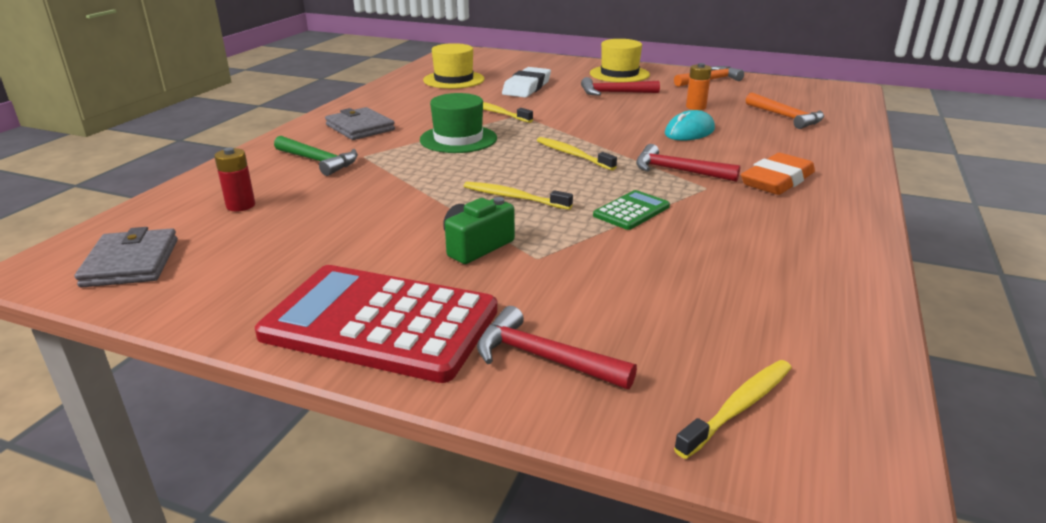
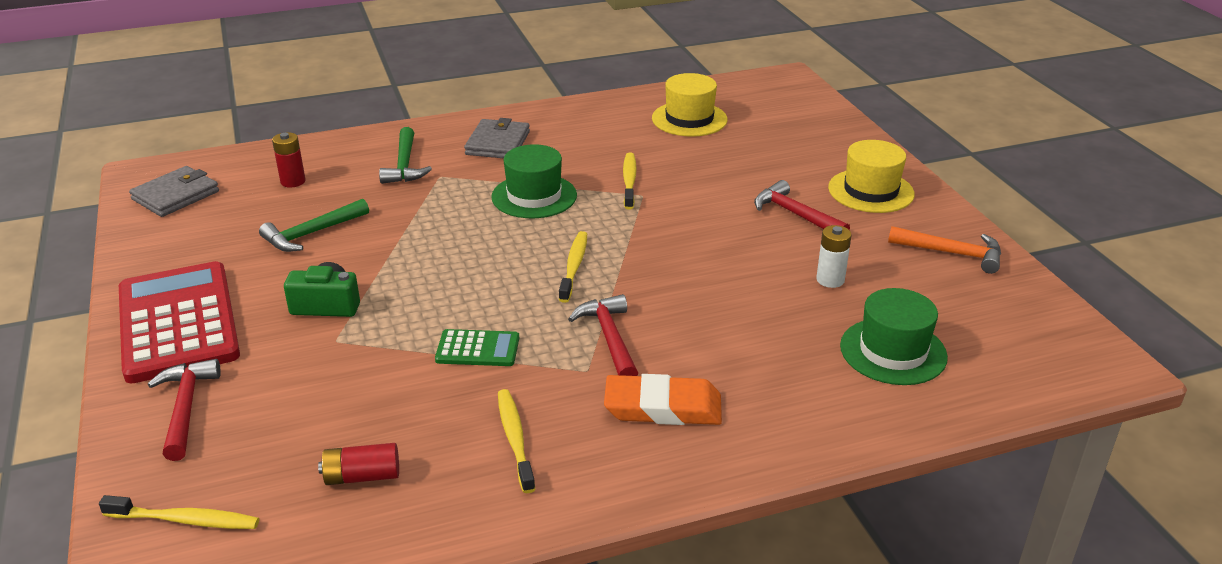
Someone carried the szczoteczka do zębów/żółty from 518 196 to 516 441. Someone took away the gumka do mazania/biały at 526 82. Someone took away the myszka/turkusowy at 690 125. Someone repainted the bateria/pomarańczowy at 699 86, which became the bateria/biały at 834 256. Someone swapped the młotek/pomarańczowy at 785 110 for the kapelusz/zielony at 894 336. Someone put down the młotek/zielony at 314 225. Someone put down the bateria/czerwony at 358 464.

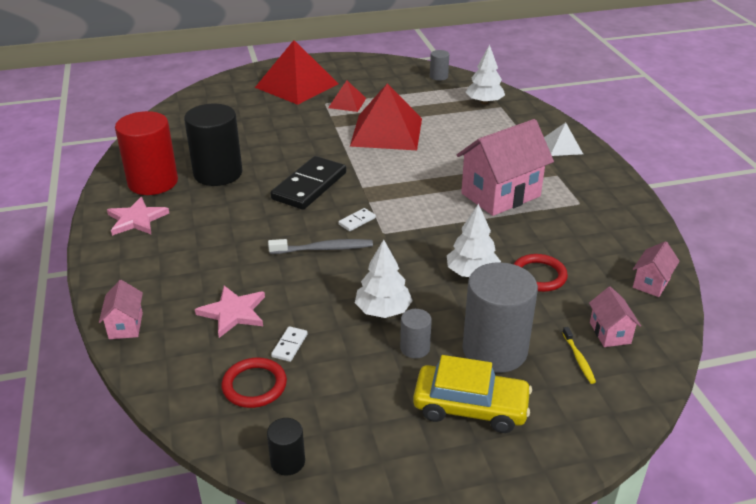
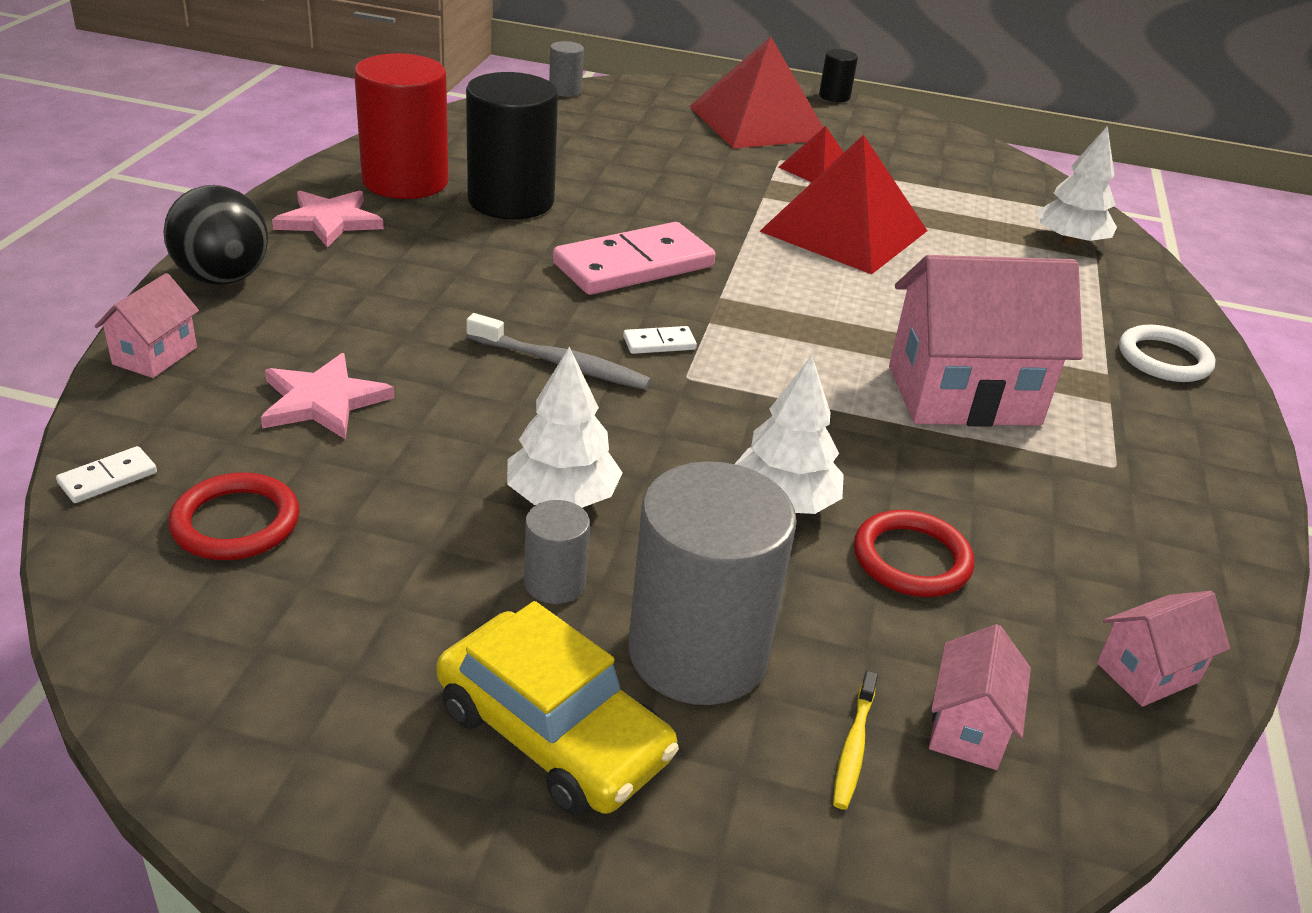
Someone carried the walec/czarny from 286 447 to 838 75. Someone repainted the kostka domina/czarny at 308 183, which became the kostka domina/różowy at 634 258. Someone carried the kostka domina/biały from 289 344 to 106 474. Someone carried the walec/szary from 439 65 to 566 69. Someone swapped the piramida/biały at 563 139 for the pierścień/biały at 1167 353. Someone put down the piłka/czarny at 216 235.

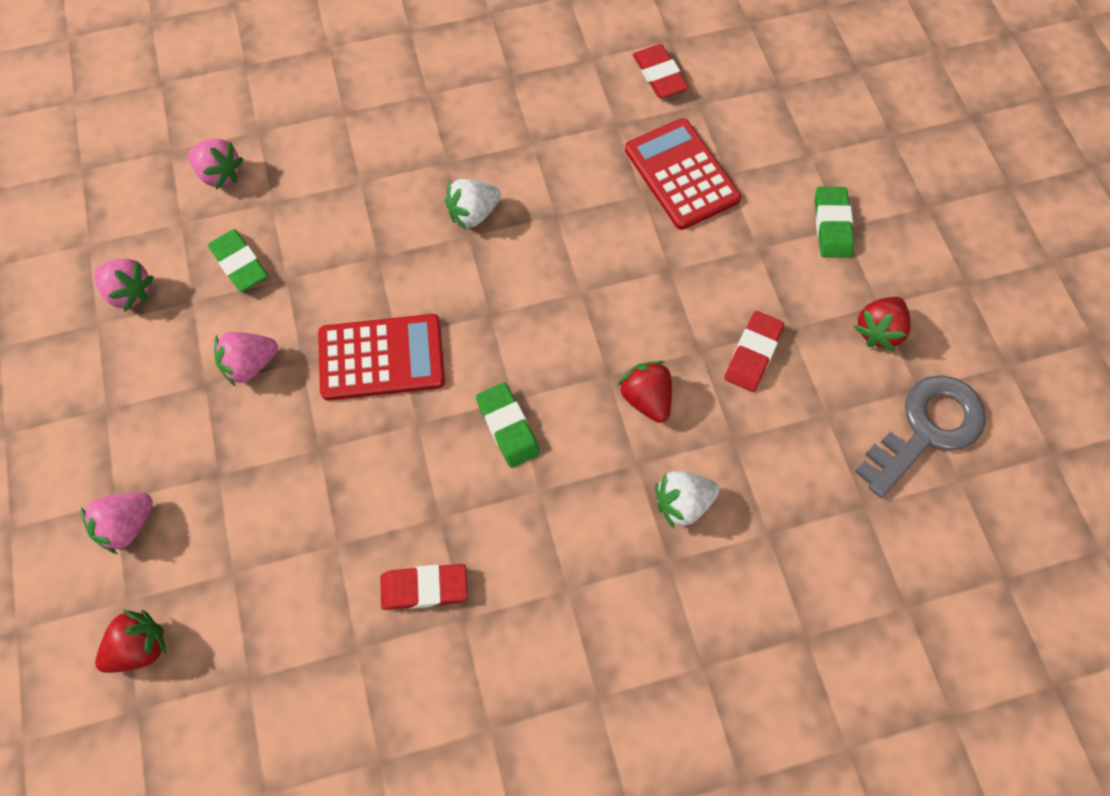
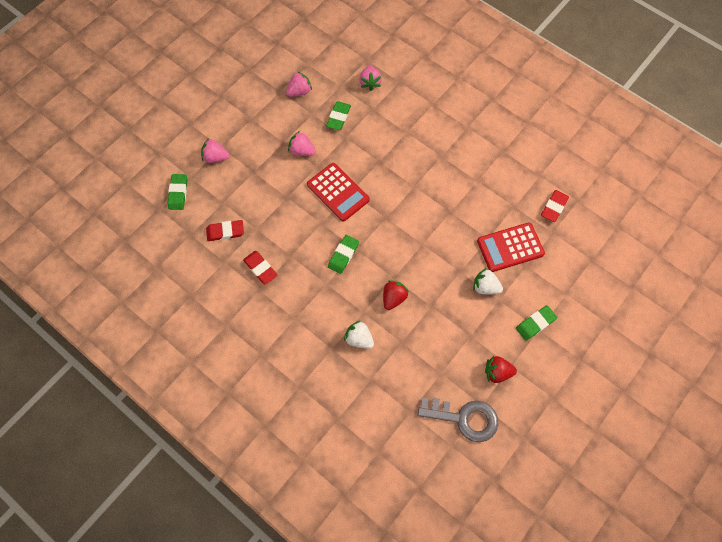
Someone rotated the truskawka/różowy at 123 284 by 120 degrees counterclockwise. Someone swapped the truskawka/czerwony at 130 641 for the gumka do mazania/zielony at 177 192. Someone carried the truskawka/biały from 473 204 to 488 281. Someone rotated the kalkulator/czerwony at 683 174 by 135 degrees counterclockwise. Someone carried the gumka do mazania/czerwony from 754 351 to 225 230.

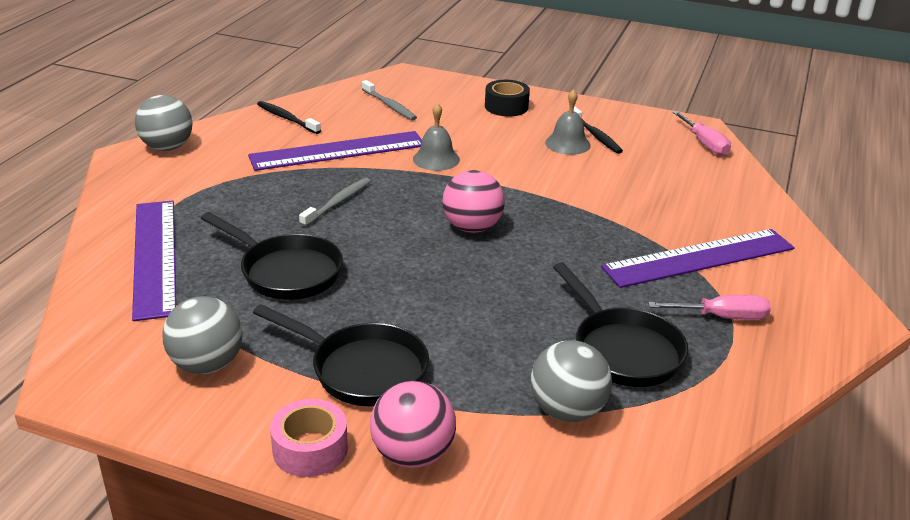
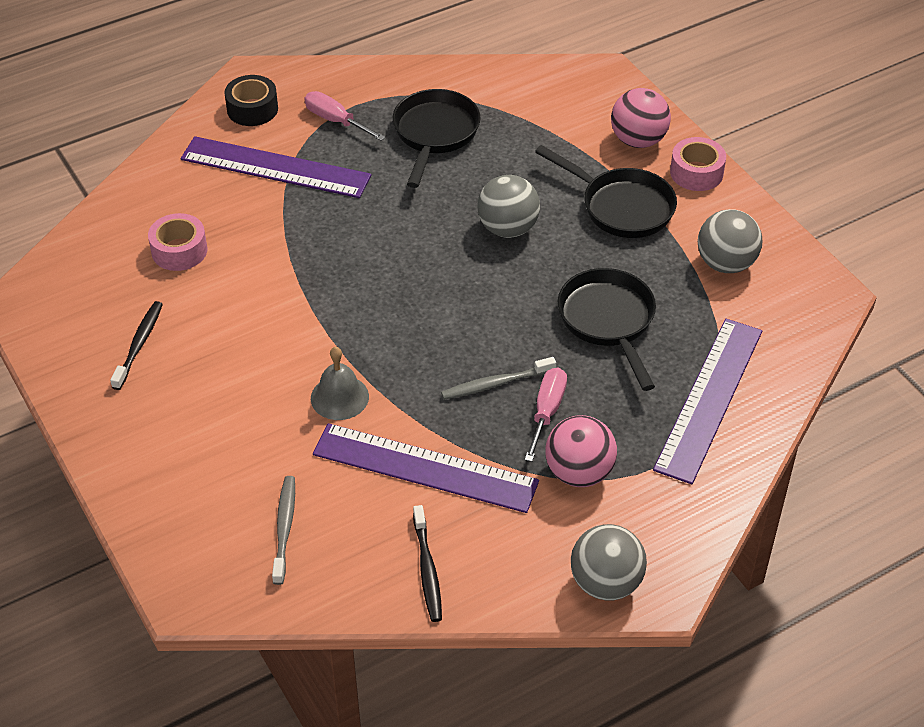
Someone rotated the patelnia/czarny at 341 355 by 150 degrees clockwise. Someone carried the piłka/różowy from 473 201 to 581 451. Someone carried the taśma klejąca/czarny from 507 98 to 251 100. Someone carried the piłka/szary from 571 381 to 508 206. Someone took away the dzwonek/szary at 568 122. Someone carried the śrubokręt/różowy from 702 133 to 546 415. Someone put down the taśma klejąca/różowy at 178 242.

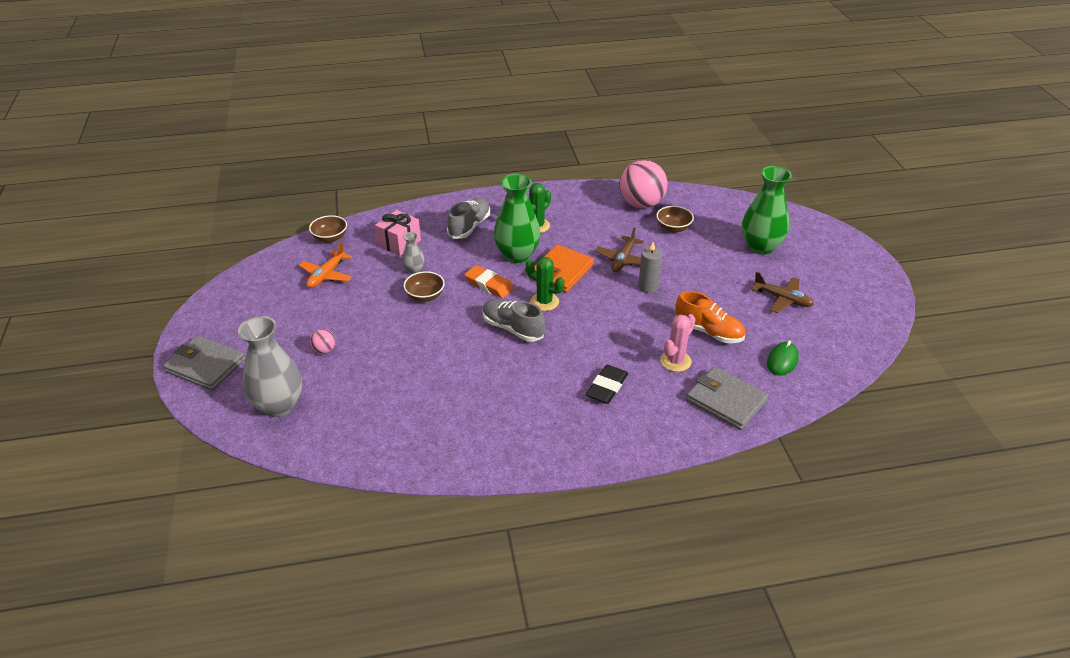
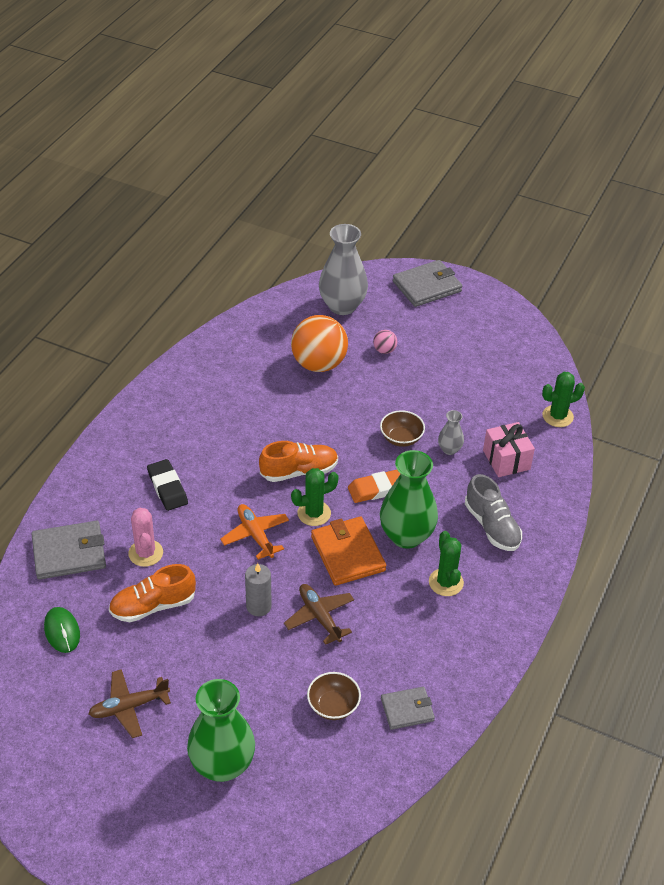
Someone carried the samolot/pomarańczowy from 325 265 to 254 532. Someone swapped the miska/brązowy at 328 229 for the kaktus/zielony at 563 399. Someone repainted the but/szary at 514 320, which became the but/pomarańczowy at 298 461. Someone swapped the piłka/różowy at 643 184 for the portfel/szary at 408 708. Someone put down the piłka/pomarańczowy at 319 343.

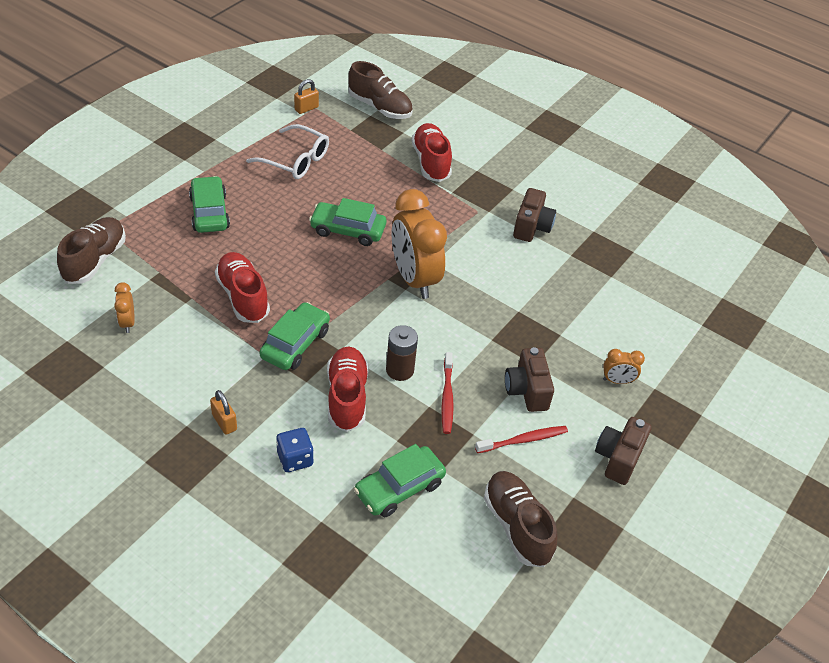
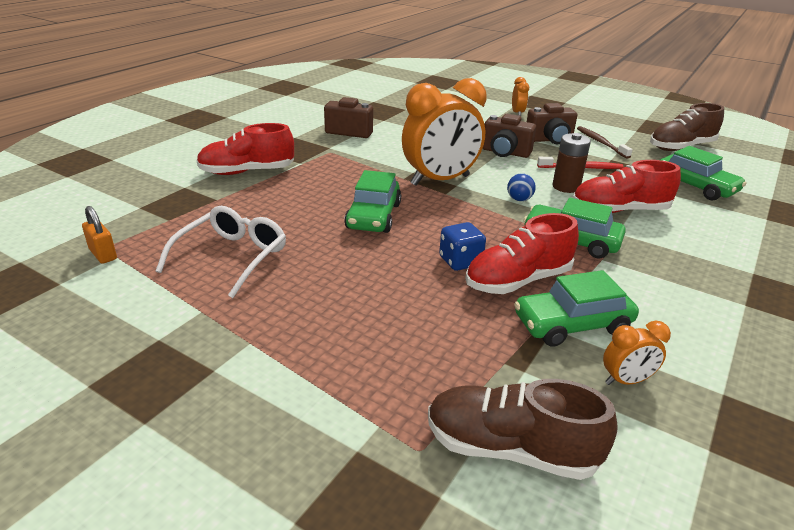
Someone carried the samochód/zielony from 209 204 to 576 308. Someone took away the kłódka/pomarańczowy at 223 412. Someone carried the kostka do gry/niebieski from 295 450 to 462 246. Someone took away the but/brązowy at 380 90. Someone repainted the szczoteczka do zębów/czerwony at 521 439, which became the szczoteczka do zębów/brązowy at 605 142. Someone carried the aparat fotograficzny/brązowy from 623 451 to 509 136. Someone put down the piłka/niebieski at 521 187.

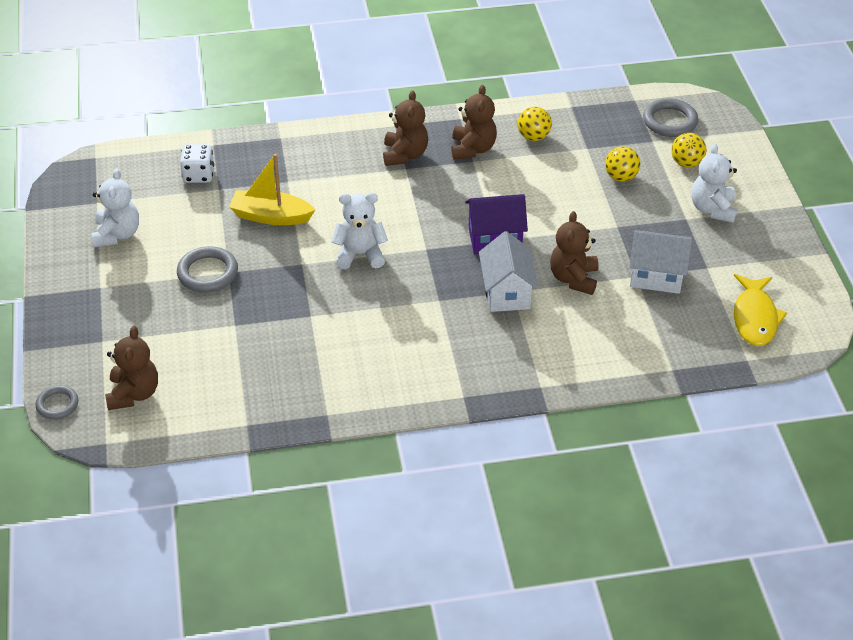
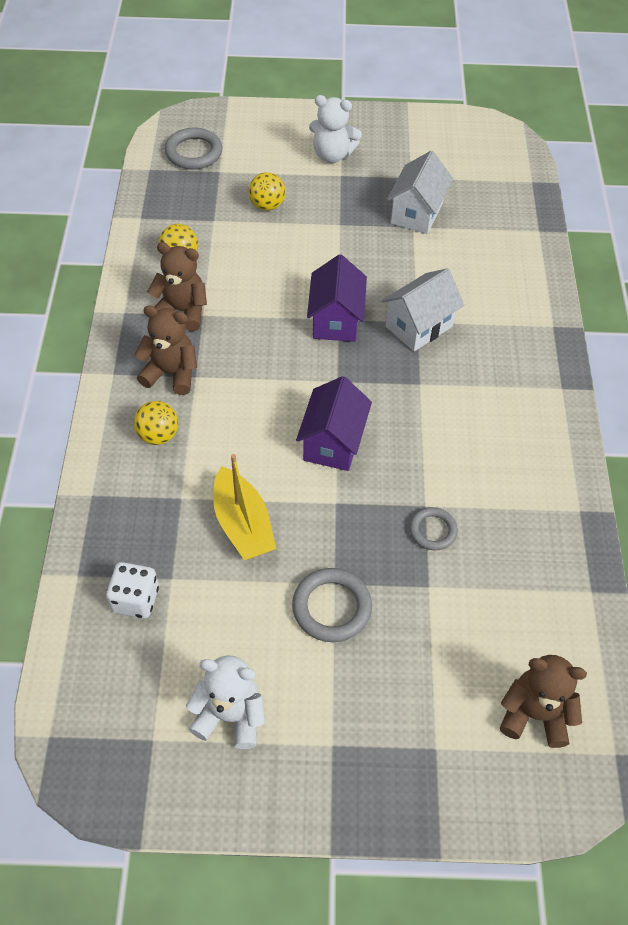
Someone carried the pierścień/szary from 57 402 to 433 529. Someone rotated the łódka/żółty at 272 189 by 45 degrees counterclockwise. Someone swapped the miś/biały at 360 231 for the domek/fioletowy at 334 423. Someone rotated the domek/biały at 508 271 by 45 degrees counterclockwise. Someone took away the miś/brązowy at 574 253. Someone carried the piłka/żółty from 688 150 to 156 423. Someone took away the ryba/żółty at 760 310.

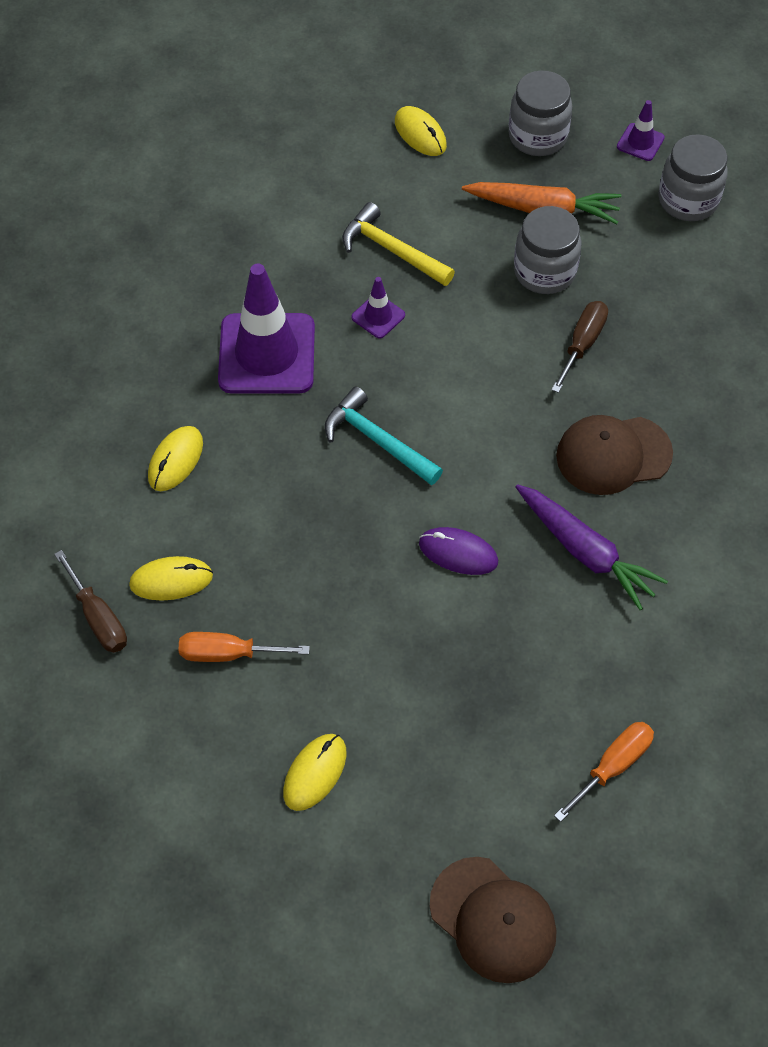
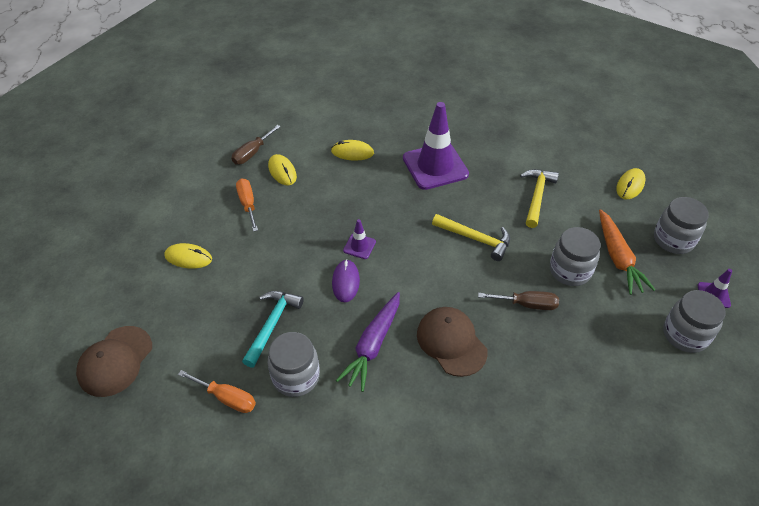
Someone carried the młotek/turkusowy from 384 435 to 273 329. Someone carried the pachołek/fioletowy from 378 307 to 359 239. Someone put down the słoik/szary at 294 364. Someone put down the młotek/żółty at 471 237.

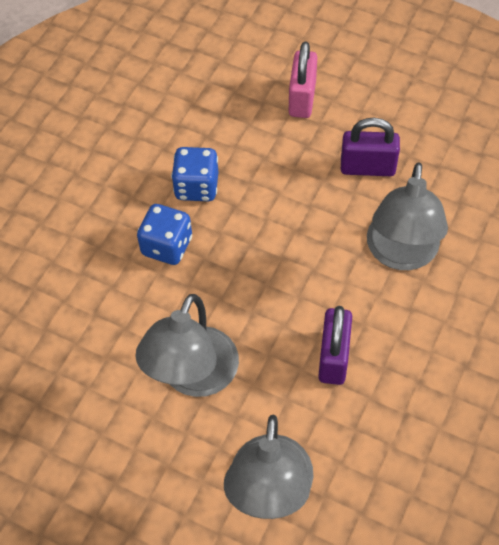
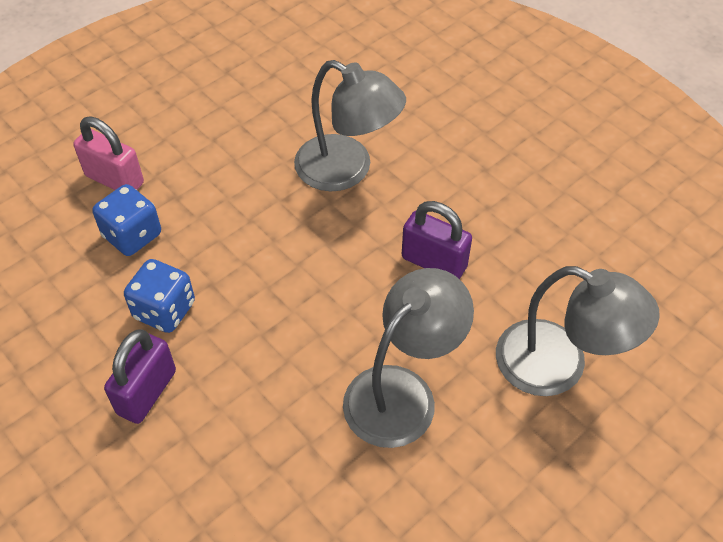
Someone rotated the lampka/szary at 187 345 by 90 degrees counterclockwise. Someone carried the kostka do gry/niebieski from 164 234 to 126 220. Someone carried the kłódka/fioletowy from 370 147 to 140 377.

